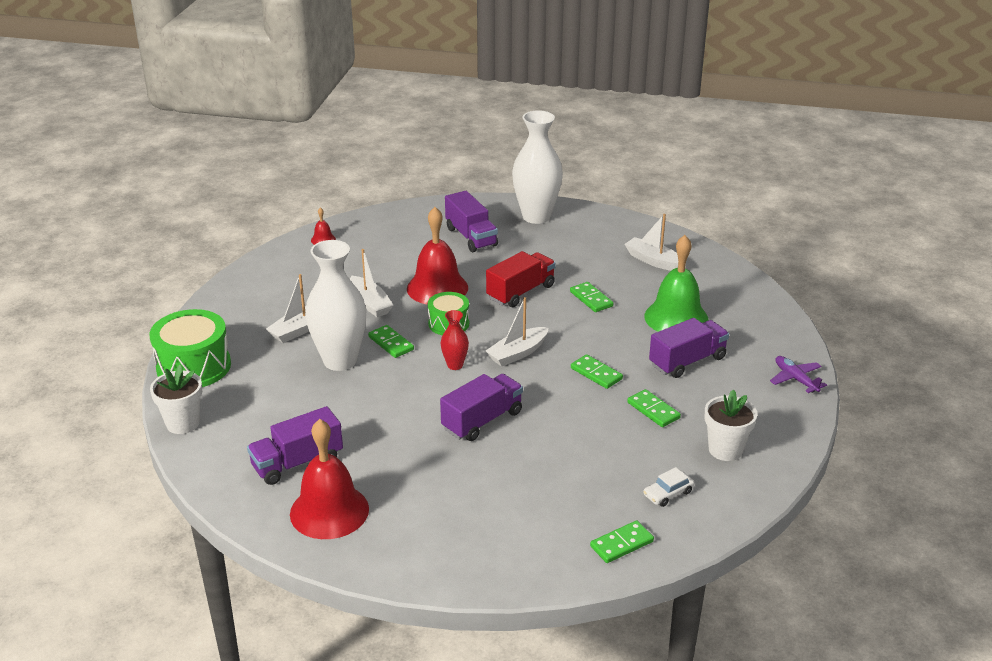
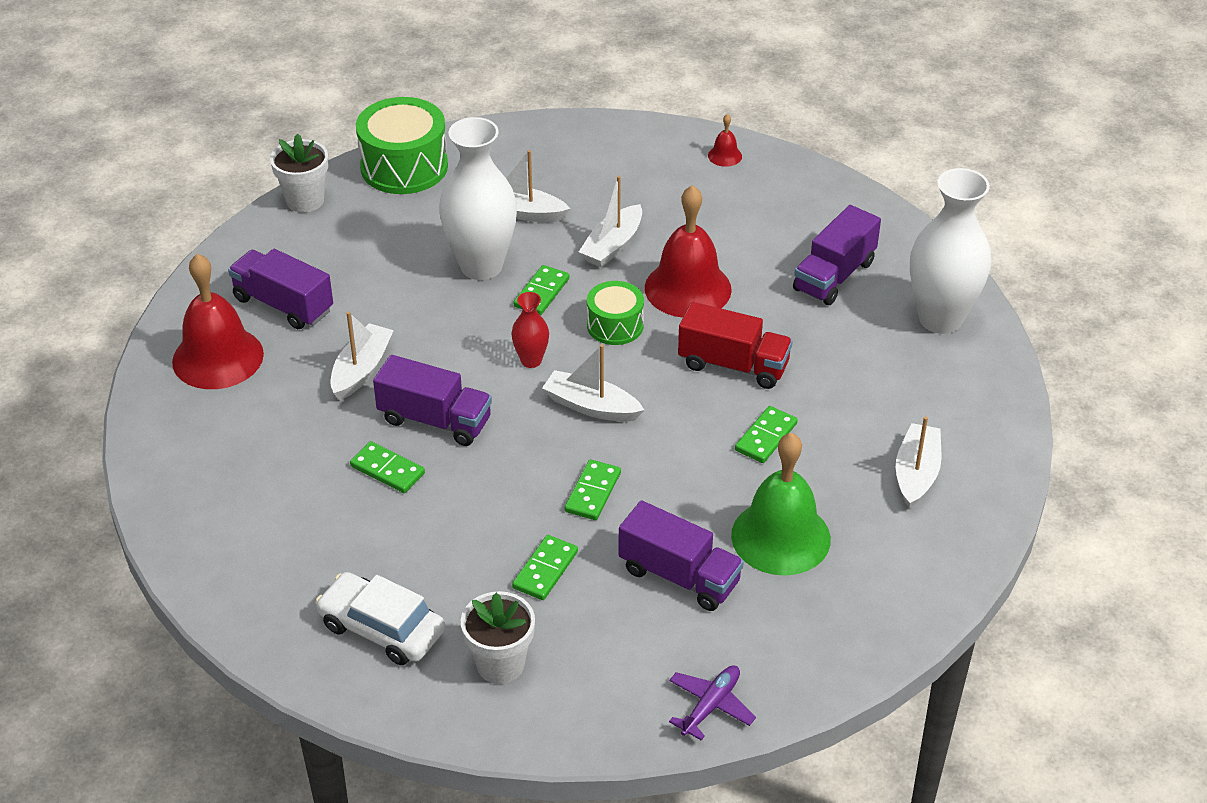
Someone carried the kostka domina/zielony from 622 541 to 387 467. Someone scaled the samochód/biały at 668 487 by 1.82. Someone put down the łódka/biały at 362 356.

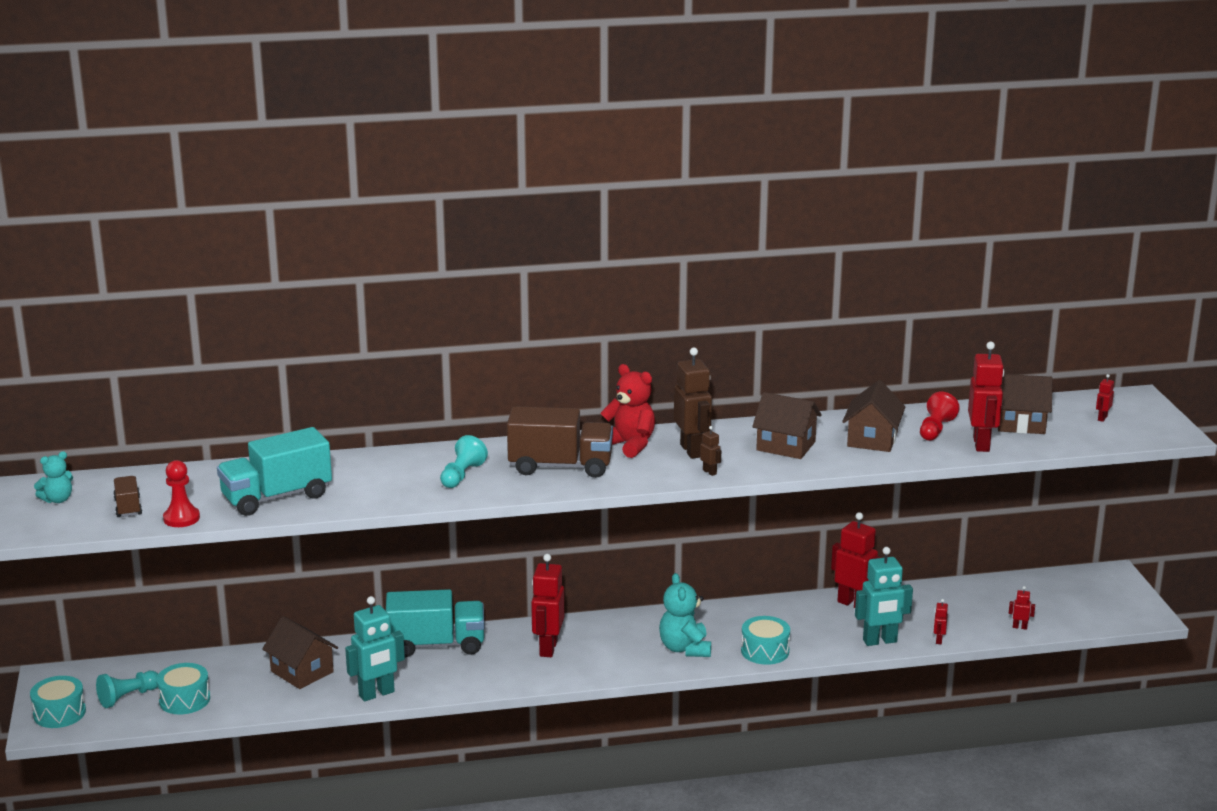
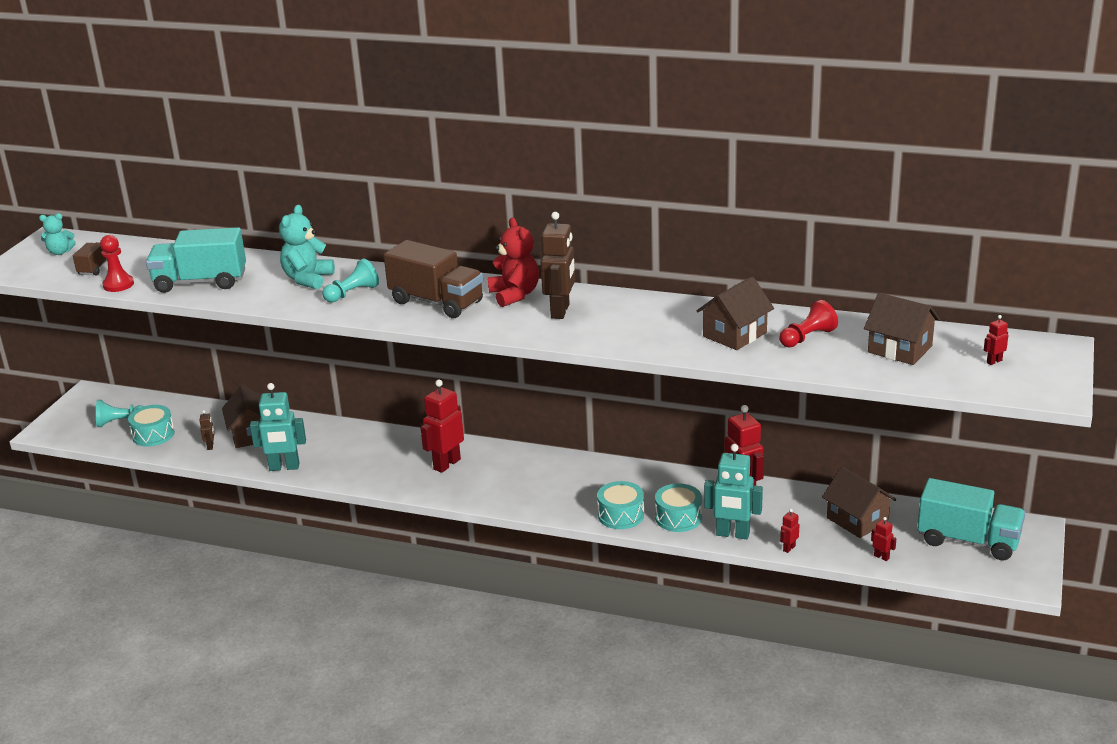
Someone carried the bęben/turkusowy from 58 702 to 678 507. Someone carried the ciężarówka/turkusowy from 435 623 to 971 519. Someone carried the miś/turkusowy from 685 615 to 307 247. Someone carried the robot/brązowy from 710 451 to 206 430. Someone carried the domek/brązowy from 787 425 to 859 502. Someone took away the robot/czerwony at 986 396.

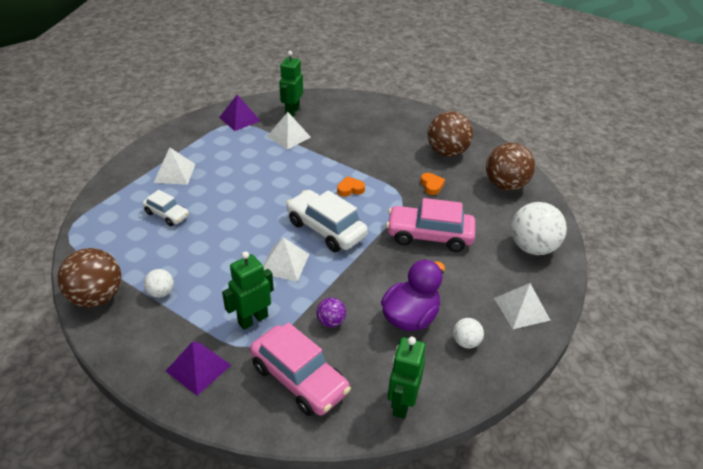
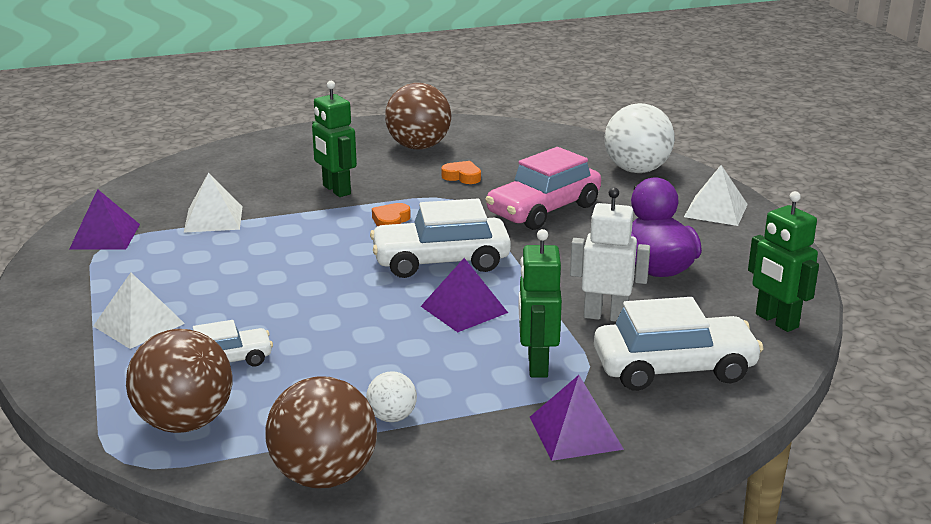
Someone repainted the samochód/różowy at 300 369, which became the samochód/biały at 679 344. Someone repainted the piramida/biały at 286 259, which became the piramida/fioletowy at 464 295. Someone carried the robot/zielony from 291 84 to 334 139. Someone swapped the piłka/fioletowy at 331 313 for the robot/biały at 610 255. Someone took away the piłka/biały at 468 333. Someone carried the piłka/brązowy from 510 167 to 179 381.

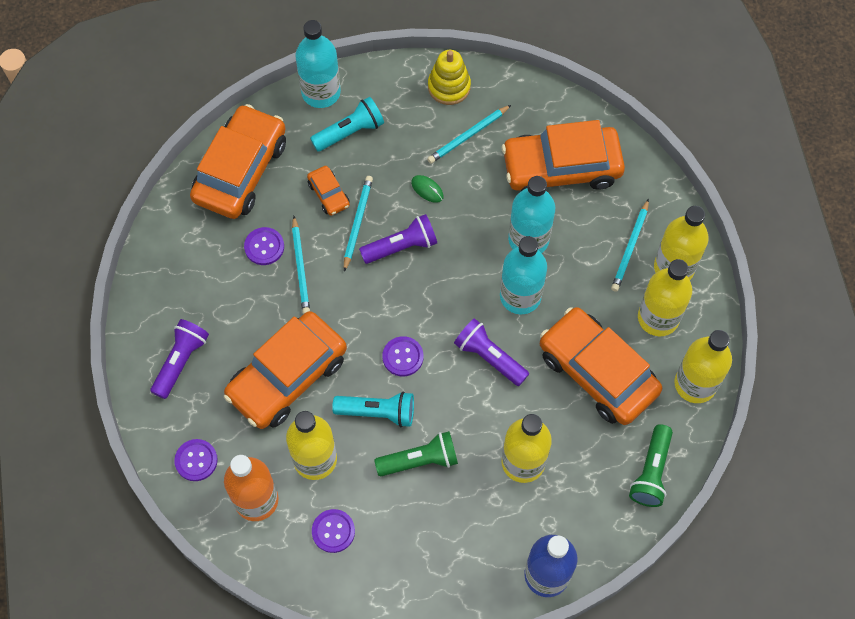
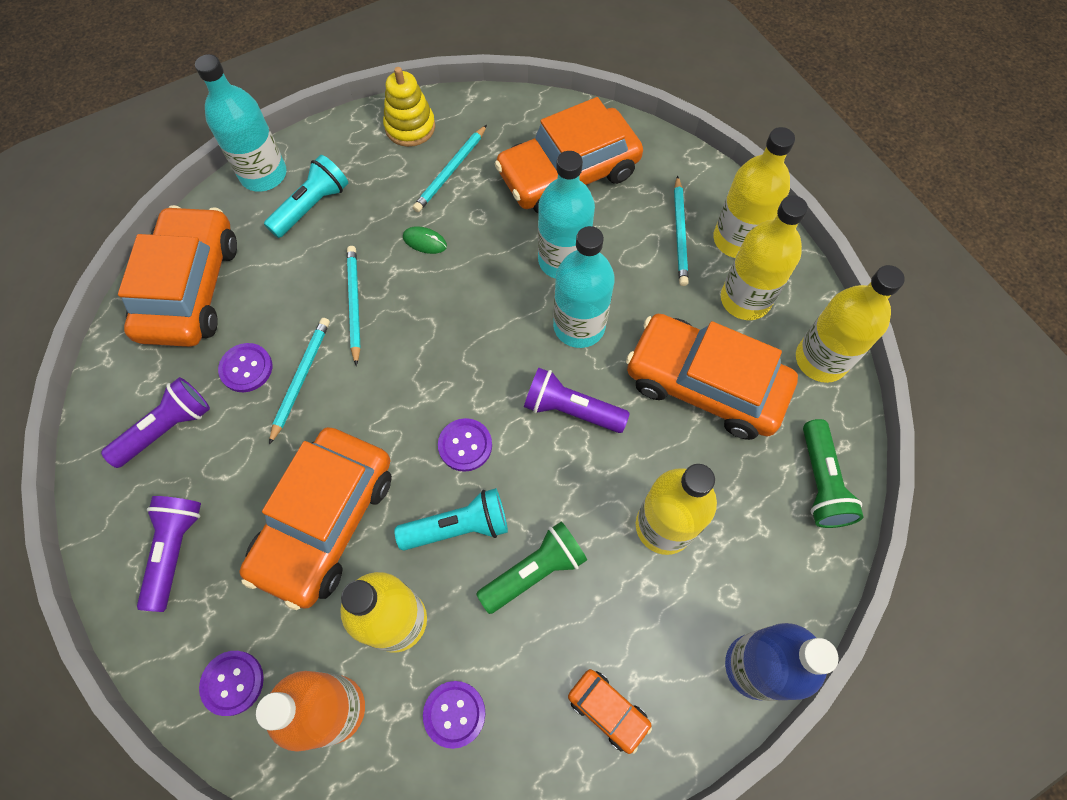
Someone rotated the ołówek/turkusowy at 301 265 by 135 degrees counterclockwise. Someone carried the samochód/pomarańczowy from 328 191 to 610 711. Someone carried the latarka/fioletowy from 398 239 to 155 422.

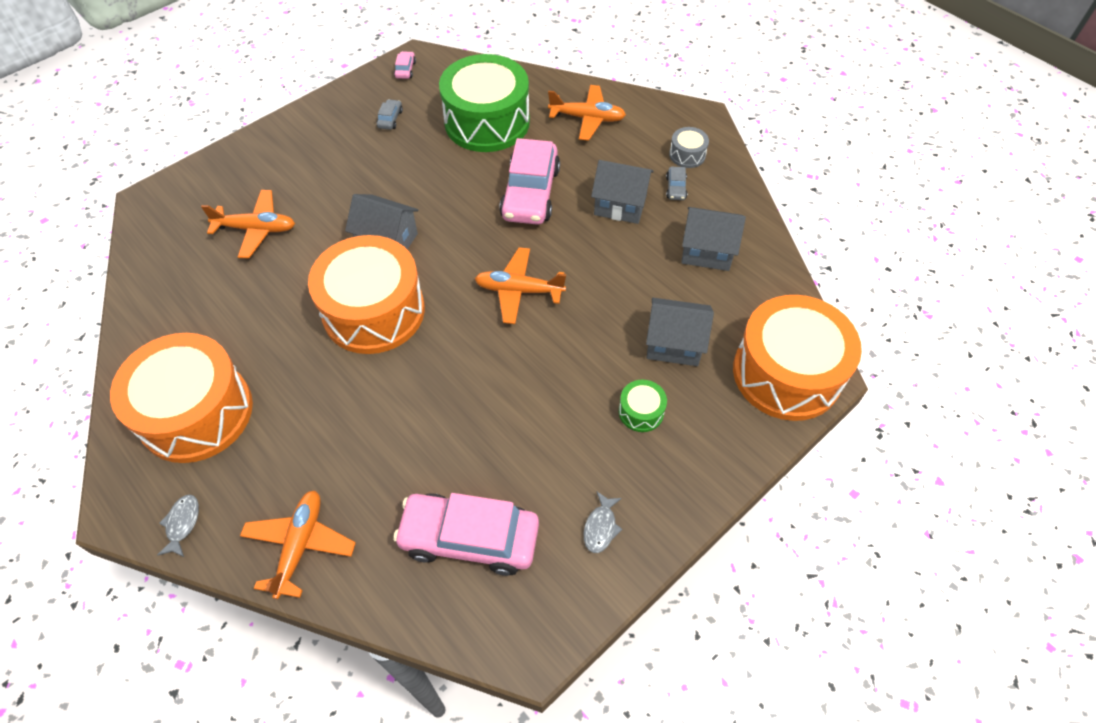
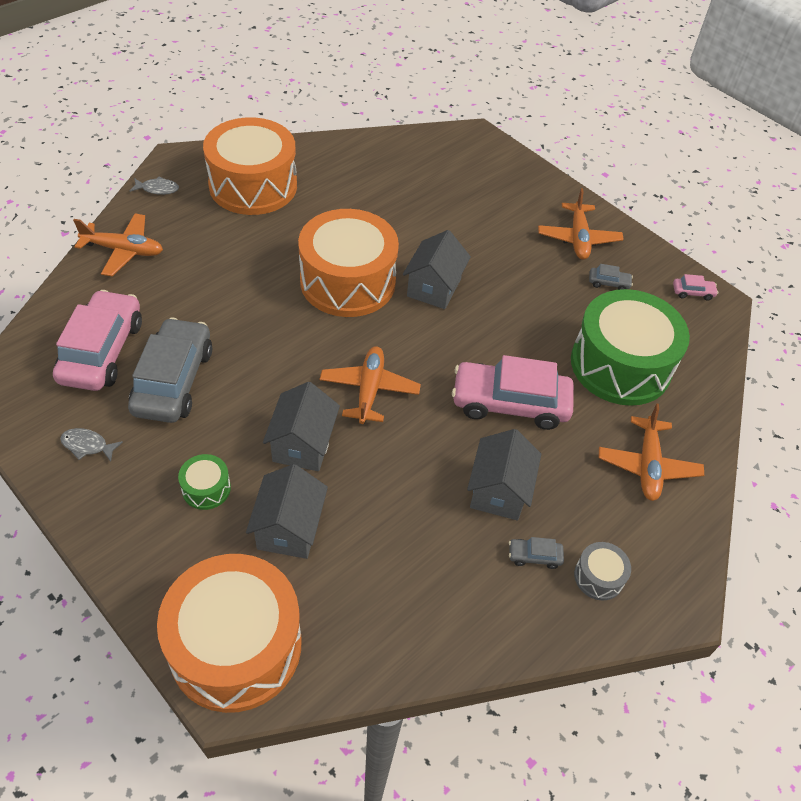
Someone carried the samolot/pomarańczowy from 248 224 to 581 224. Someone carried the domek/szary from 713 239 to 301 426. Someone put down the samochód/szary at 170 370.

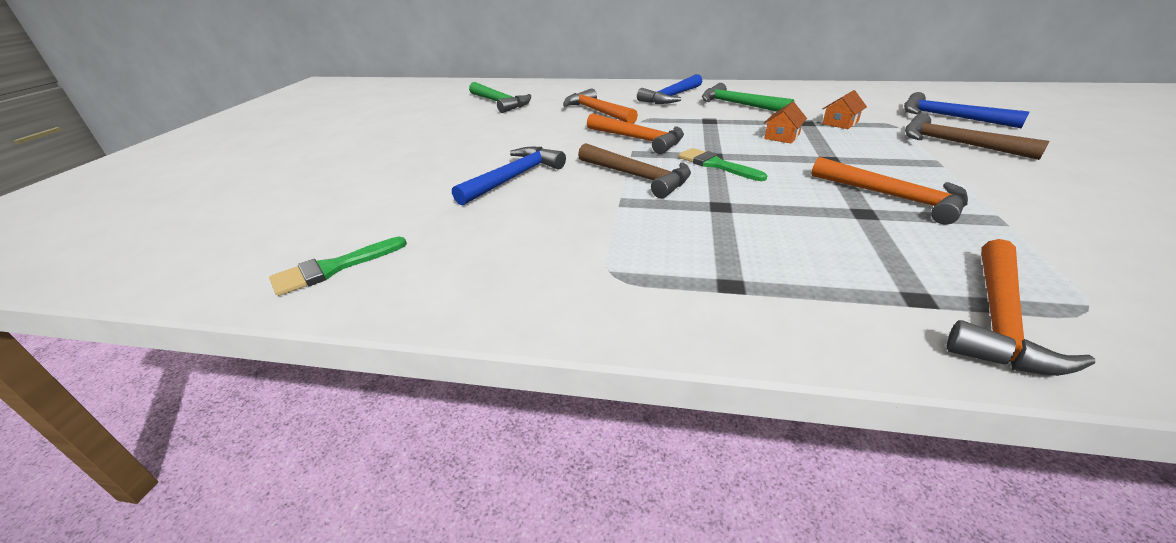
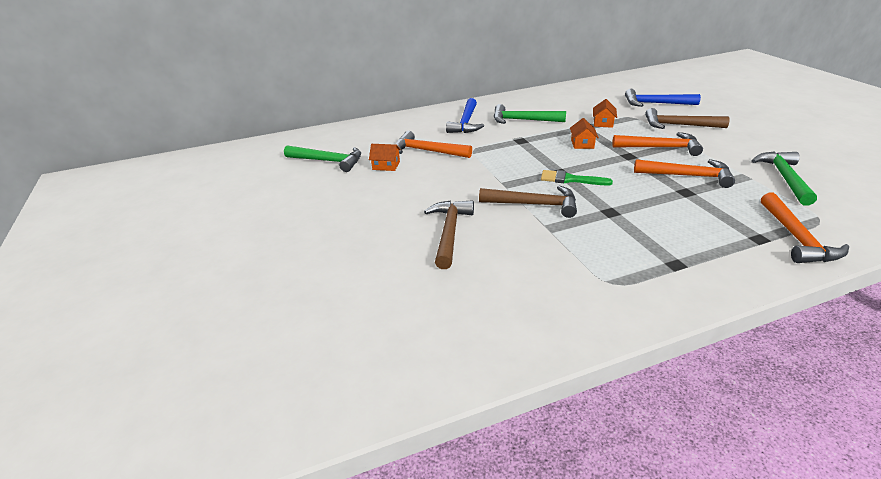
Someone took away the pędzel/zielony at 338 266. Someone repainted the młotek/niebieski at 509 176, which became the młotek/brązowy at 449 234. Someone carried the młotek/pomarańczowy from 635 133 to 657 144. Someone put down the domek/pomarańczowy at 385 157. Someone put down the młotek/zielony at 784 178.

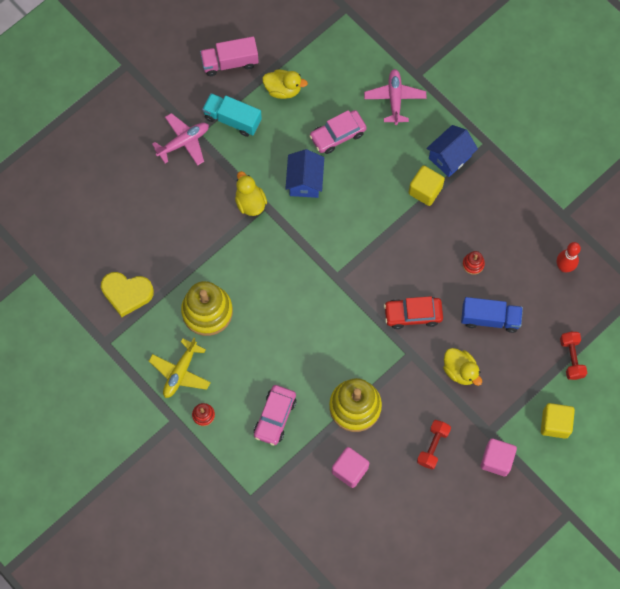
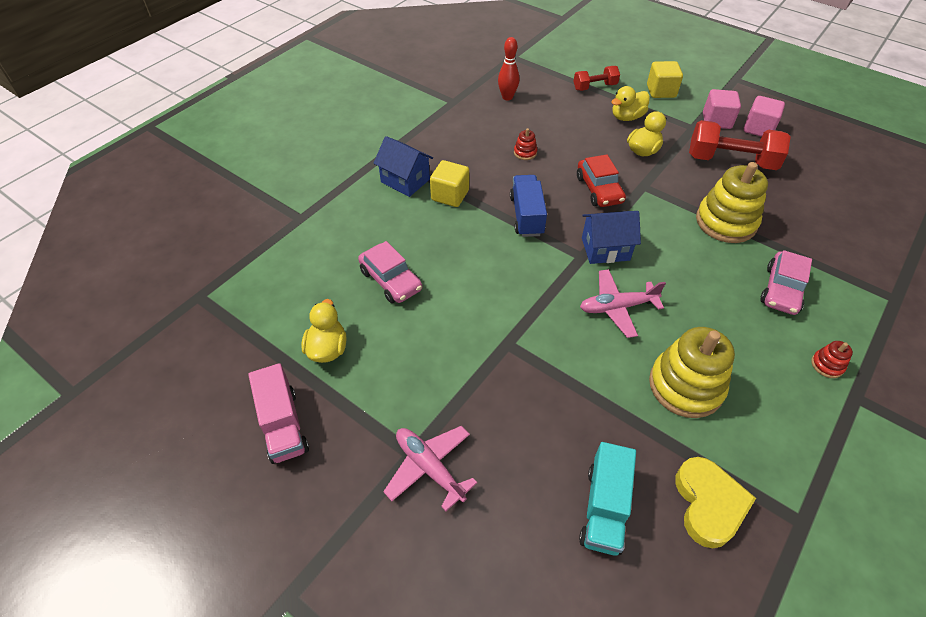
Someone took away the samolot/żółty at 180 368. Someone carried the ciężarówka/turkusowy from 232 115 to 607 499. Someone carried the kaczka/żółty from 251 193 to 630 103. Someone rotated the samochód/różowy at 275 415 by 105 degrees clockwise. Someone carried the domek/niebieski from 304 173 to 611 237. Someone carried the sześcian/różowy from 350 467 to 764 116. Someone carried the samolot/różowy from 395 97 to 623 303. Someone scaled the hantel/czerwony at 434 445 by 1.77. Someone carried the ciężarówka/niebieski from 492 315 to 528 206.

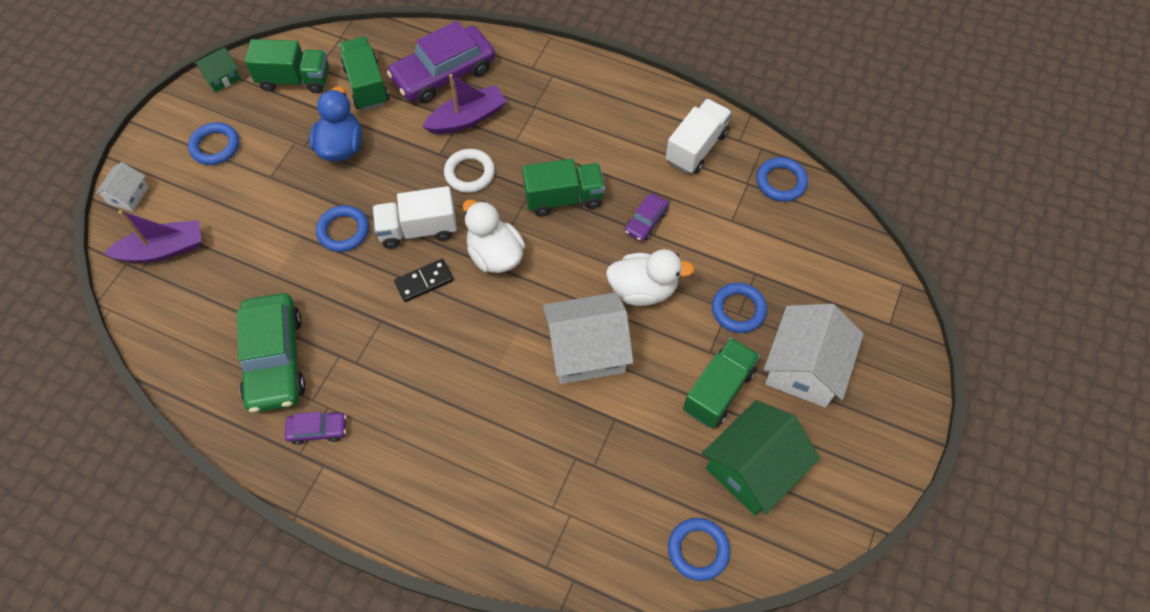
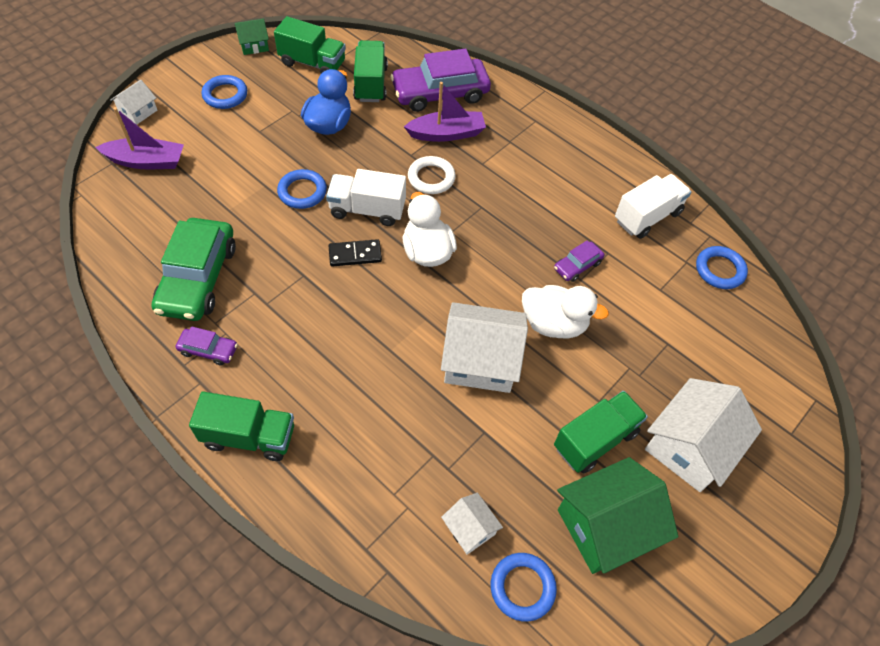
Someone carried the ciężarówka/zielony from 563 187 to 241 426. Someone took away the pierścień/niebieski at 739 308. Someone put down the domek/biały at 472 524.

